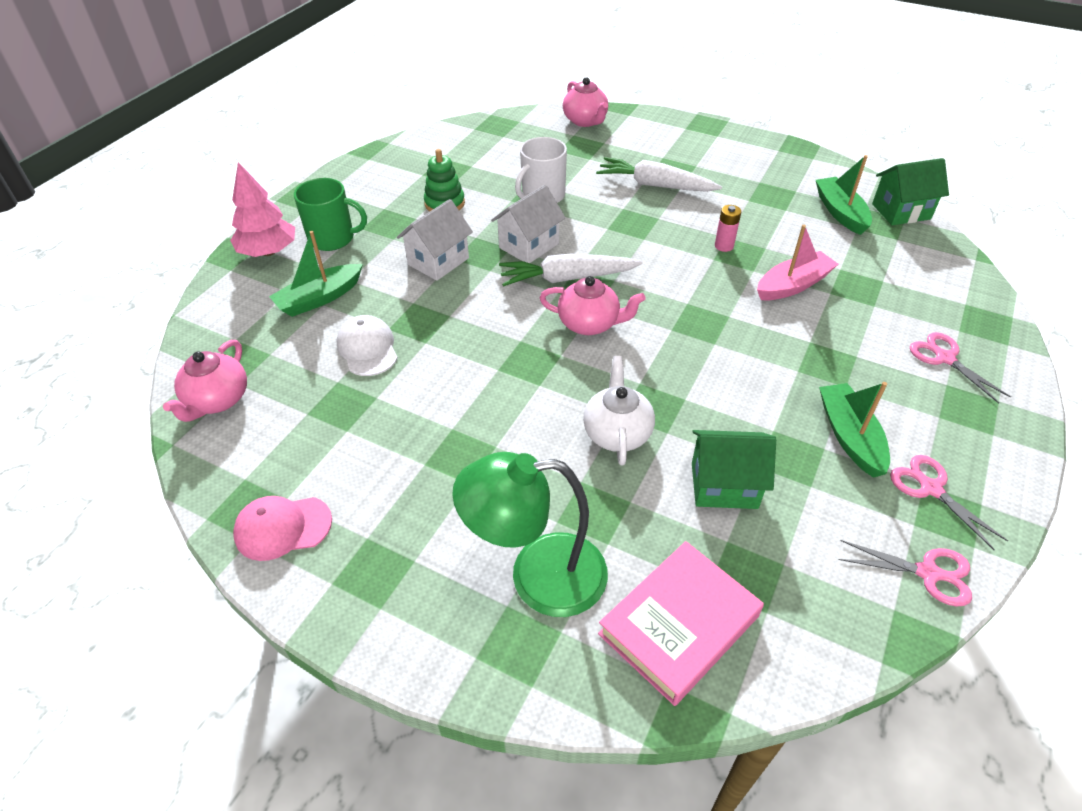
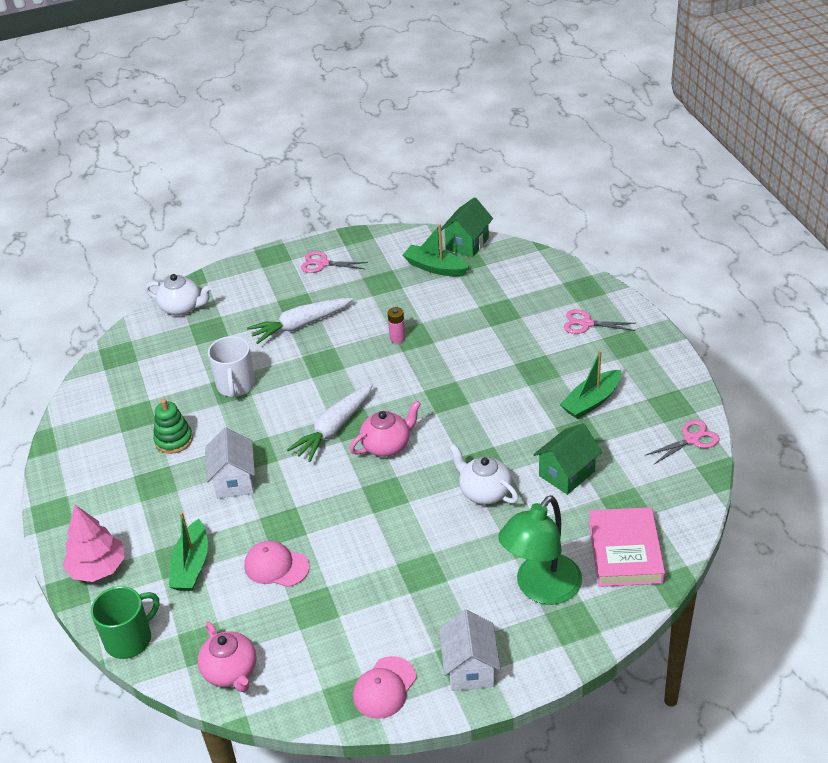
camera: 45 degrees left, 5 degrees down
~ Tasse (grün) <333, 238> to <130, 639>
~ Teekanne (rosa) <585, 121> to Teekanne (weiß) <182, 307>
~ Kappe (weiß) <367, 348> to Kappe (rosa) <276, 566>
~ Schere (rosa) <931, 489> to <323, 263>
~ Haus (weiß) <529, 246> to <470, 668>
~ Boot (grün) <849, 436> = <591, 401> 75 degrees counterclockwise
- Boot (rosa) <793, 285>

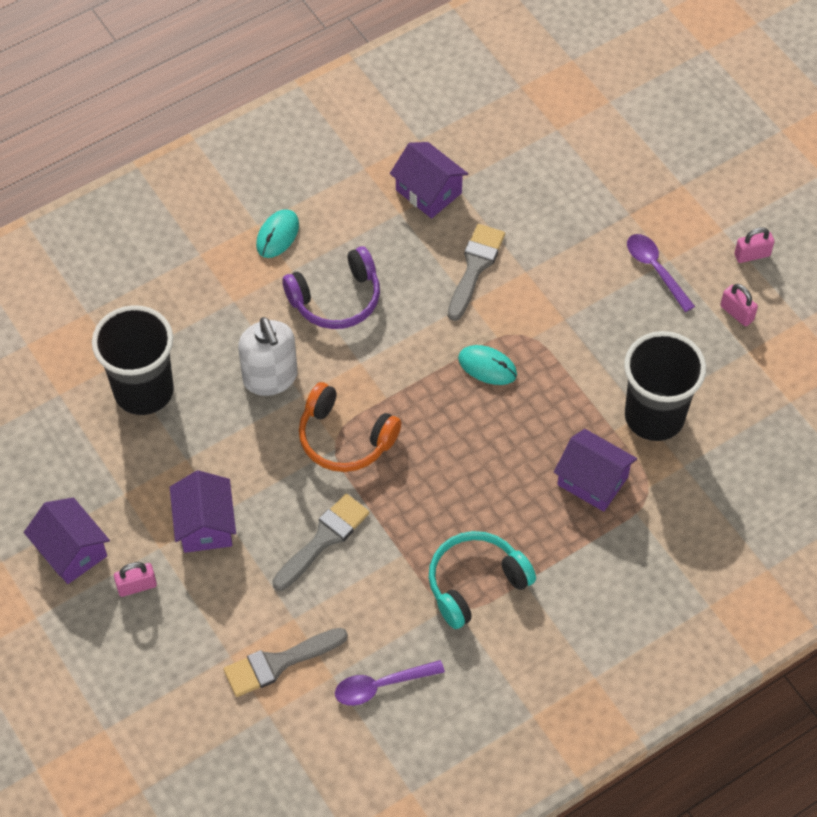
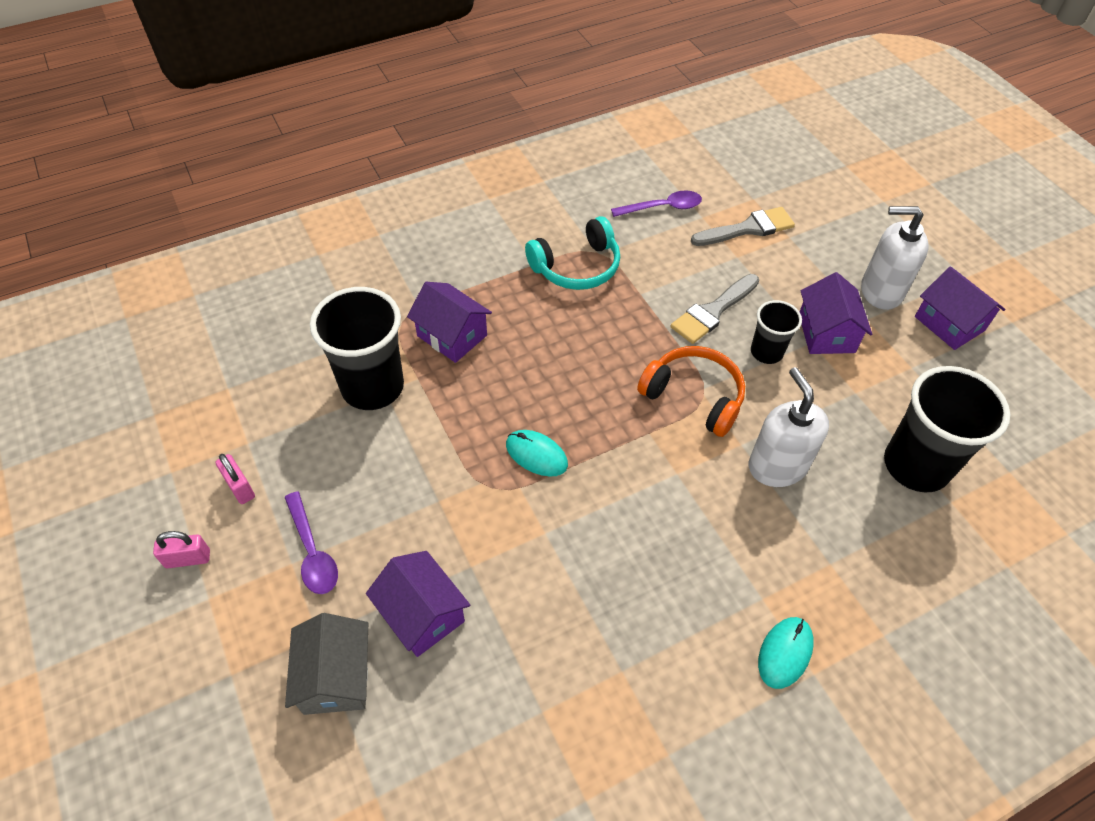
camera: 175 degrees left, 5 degrees down
+ Haus (grau) <336, 677>
~ Haus (lila) <428, 191> to <422, 614>
+ Becher (schwarz) <766, 352>
~ Vorhängeschloss (rosa) <137, 586> to Seifenspender (weiß) <880, 291>
- Kopfhörer (lila) <336, 299>
- Pinsel (grau) <475, 267>

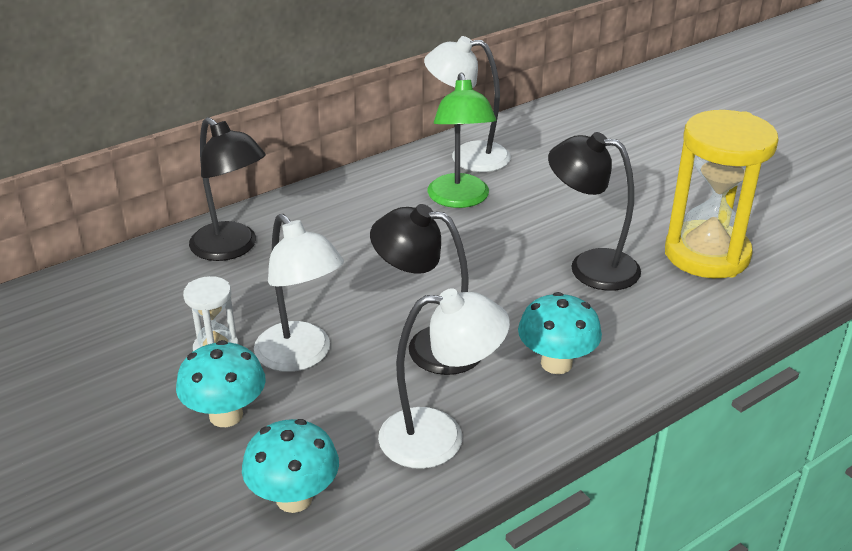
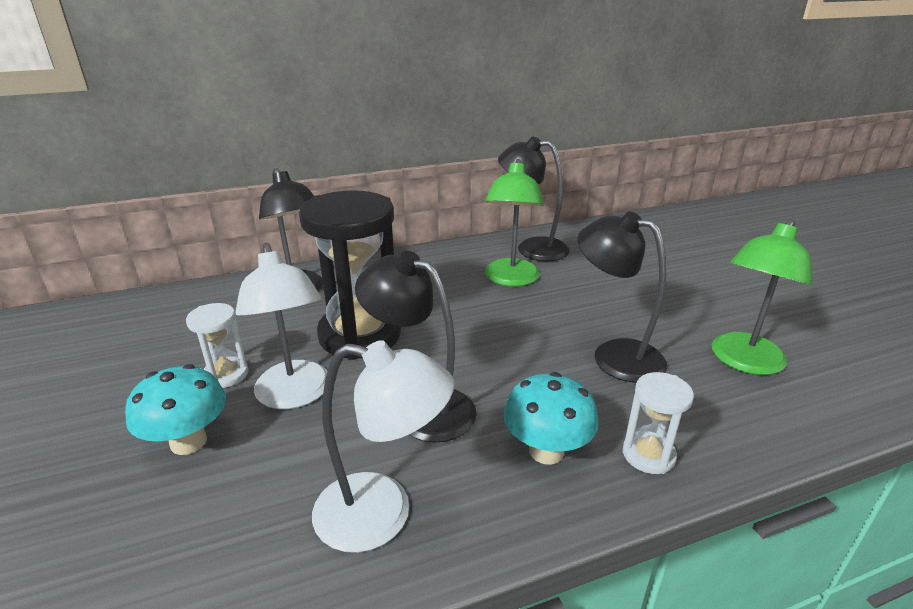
camera: 15 degrees right, 5 degrees down
+ Sanduhr (schwarz) <360, 335>
~ Lampe (weiß) <467, 157> to Lampe (schwarz) <532, 248>
+ Sanduhr (weiß) <648, 455>
~ Sanduhr (gelb) <706, 254> to Lampe (grün) <743, 362>
- Pilz (türkis) <294, 498>

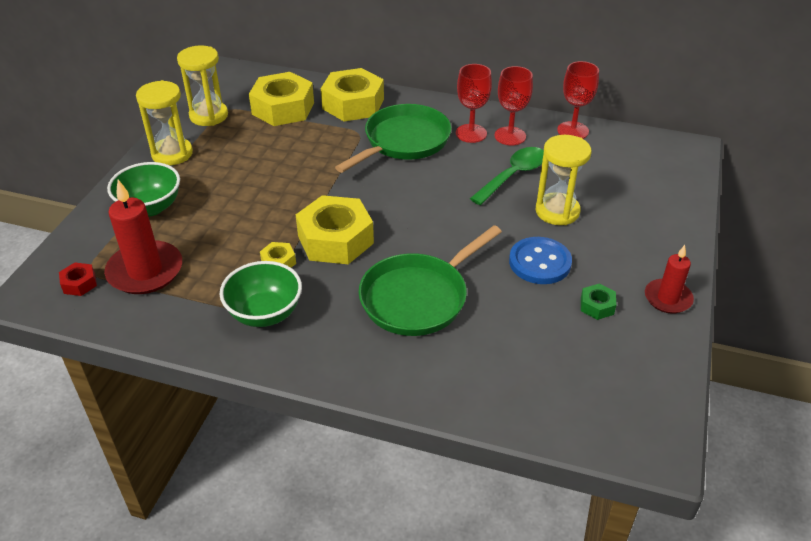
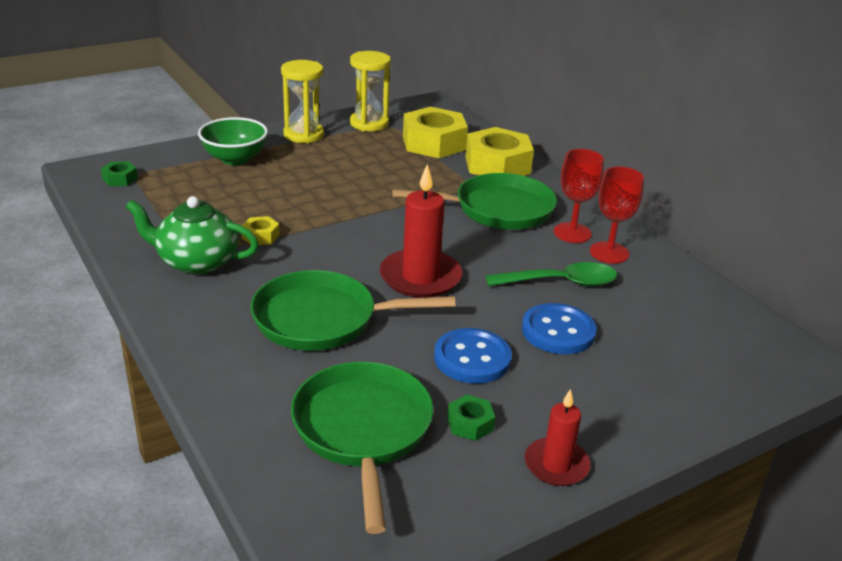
camera: 40 degrees right, 10 degrees down
~ Sechskantmutter (rot) <79, 283> to Sechskantmutter (grün) <120, 179>
~ Schüssel (grün) <265, 313> to Teekanne (grün) <196, 262>
+ Pfanne (grün) <363, 431>
~ Kerze (rot) <145, 271> to <420, 277>
~ Sanduhr (gelb) <557, 211> to Knopf (blau) <558, 331>
- Sechskantmutter (gelb) <335, 239>
- Kelch (rot) <573, 131>

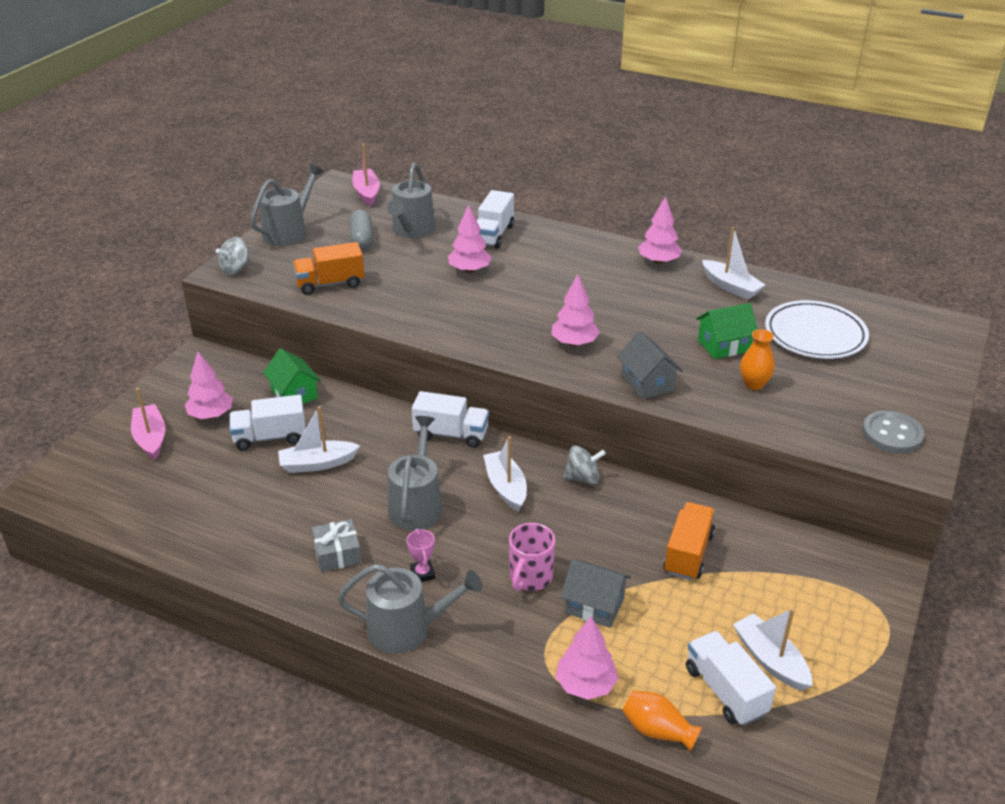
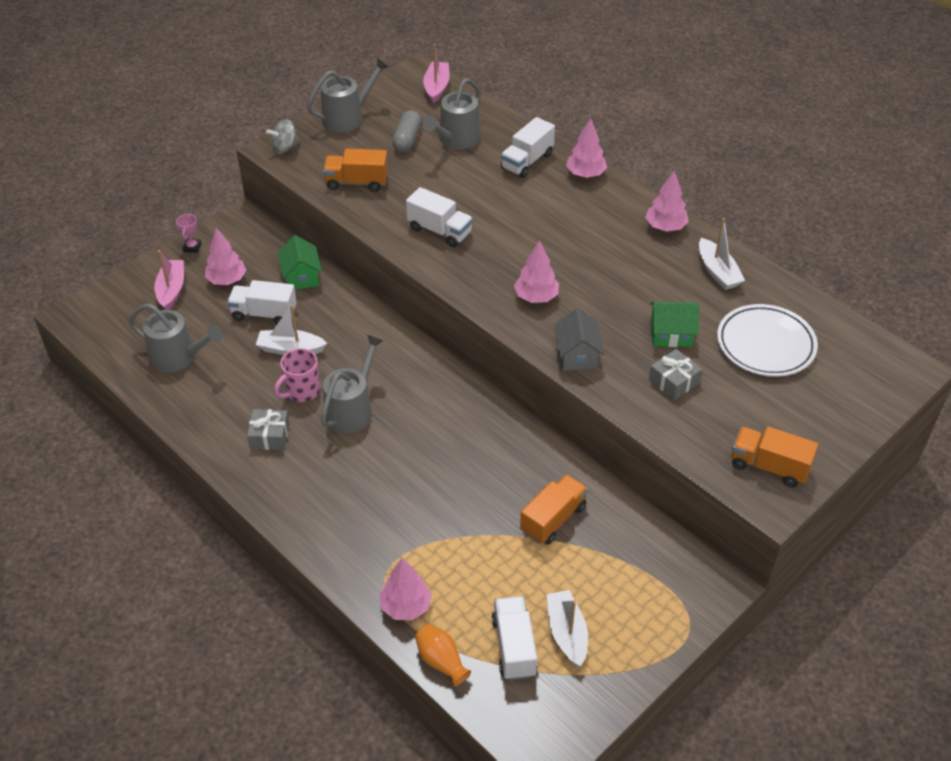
camera: 20 degrees right, 10 degrees up
~ Gießkanne (grau) <407, 629> to <178, 357>
~ Pokal (rosa) <422, 573> to <192, 247>
~ Tasse (rosa) <530, 577> to <302, 391>
~ Lastwagen (weiß) <451, 434> to <439, 231>
~ Baum (rosa) <469, 270> to <585, 174>
~ Vase (orange) <754, 384> to Geschenk (grau) <674, 381>
~ Knopf (grau) <892, 434> to Lastwagen (orange) <769, 466>
- Boot (weiß) <506, 487>
- Haus (grau) <594, 606>
- Kreisel (grau) <583, 478>

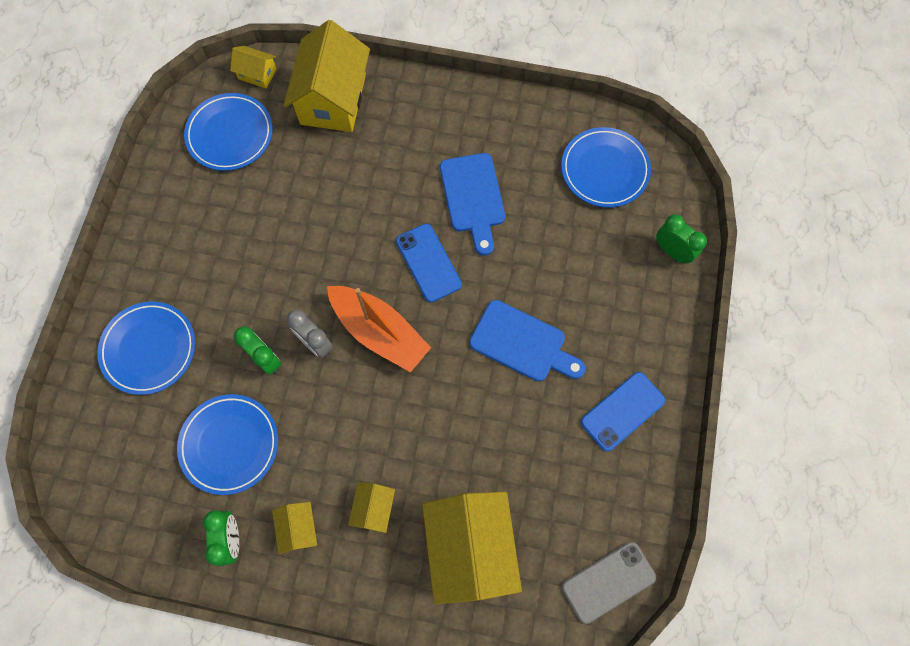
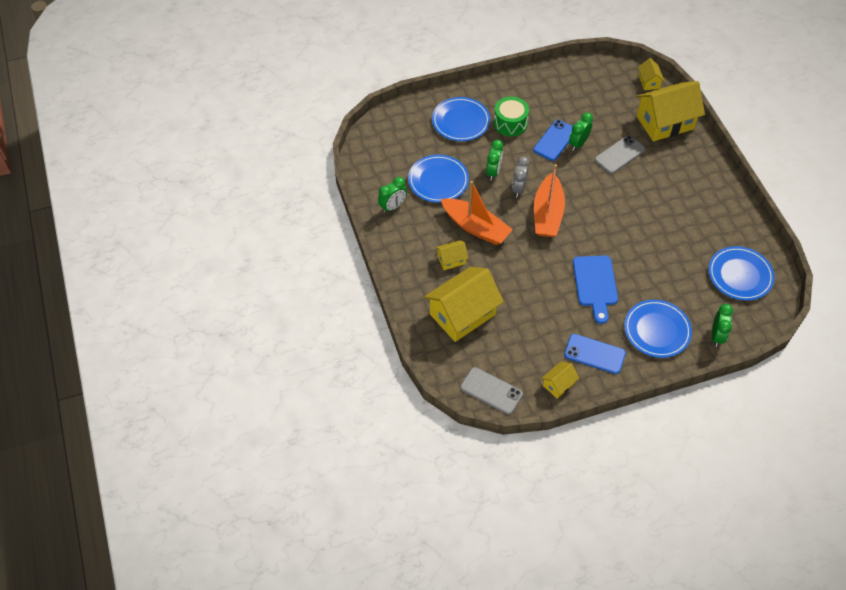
camera: 60 degrees right, 15 degrees down
+ Boot (orange) <475, 227>
+ Trommel (grün) <510, 123>
~ Handy (blau) <428, 263> to <555, 140>
~ Haus (gelb) <298, 528> to <558, 384>
+ Wecker (grün) <578, 143>
+ Handy (grau) <619, 155>
~ Teller (blau) <230, 134> to <657, 330>
- Schneidebrett (blau) <473, 198>

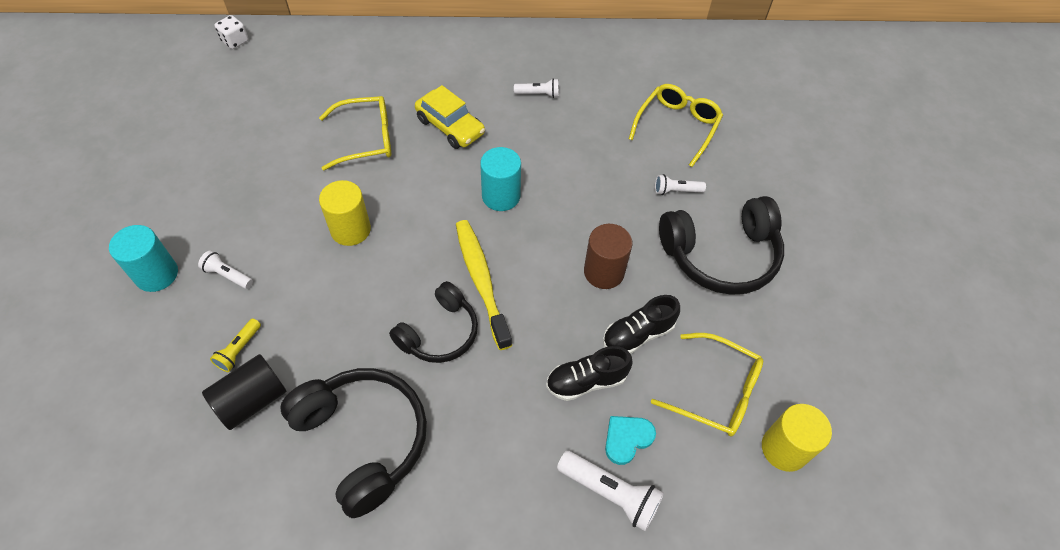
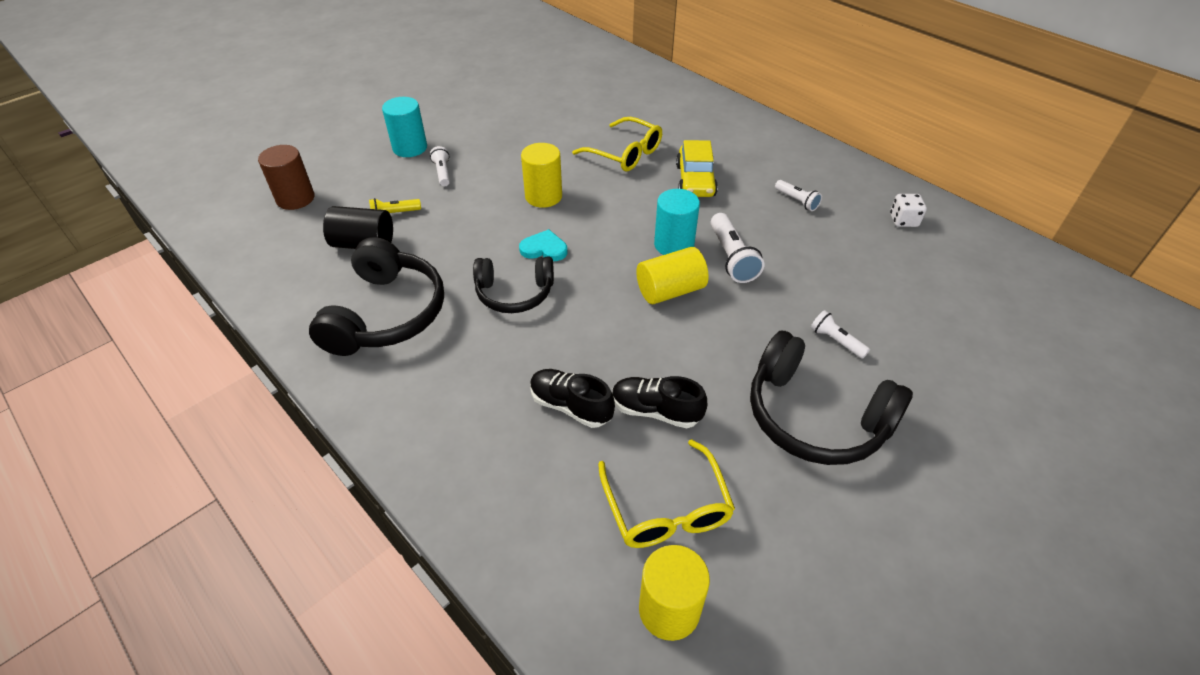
camera: 50 degrees right, 10 degrees down
~ Vollzylinder (braun) <604, 272> to <295, 198>
~ Herz (türkis) <627, 439> to <544, 249>
+ Vollzylinder (gelb) <670, 291>
~ Taschenlampe (weiß) <610, 493> to <731, 258>
~ Spielwürfel (weiß) <235, 41> to <903, 220>
- Zahnbürste (gelb) <481, 280>
- Brille (gelb) <677, 127>

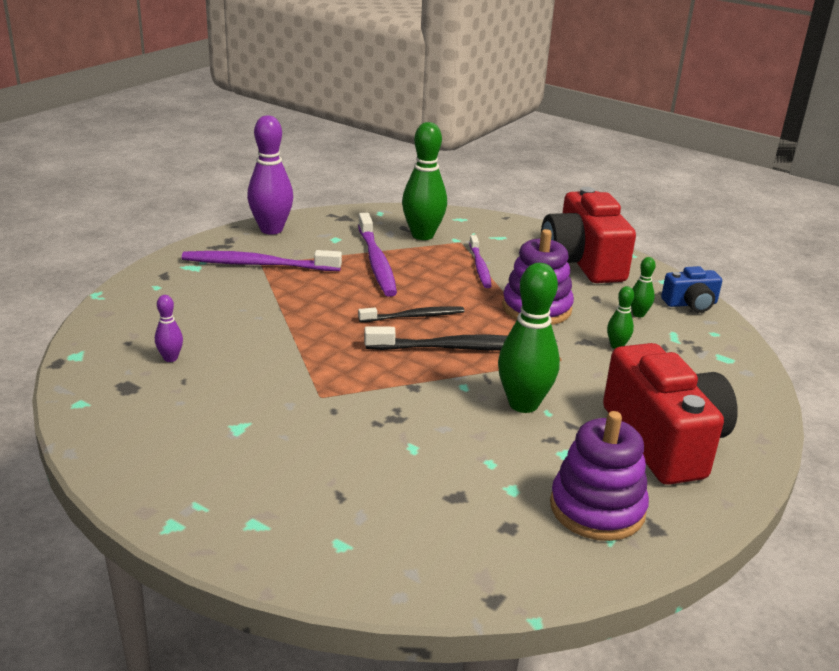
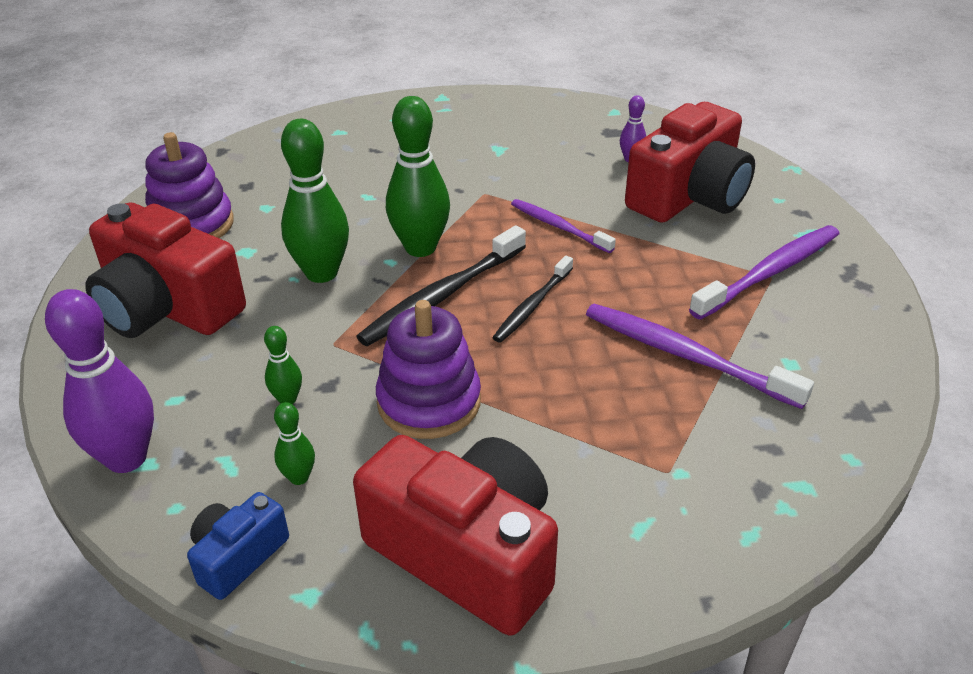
camera: 140 degrees right, 10 degrees up
~ Bowlingkegel (lila) <271, 229> to <126, 458>
~ Bowlingkegel (grün) <422, 235> to <420, 248>
~ Zahnbürste (lila) <480, 267> to <558, 226>
+ Kamera (rot) <689, 196>

